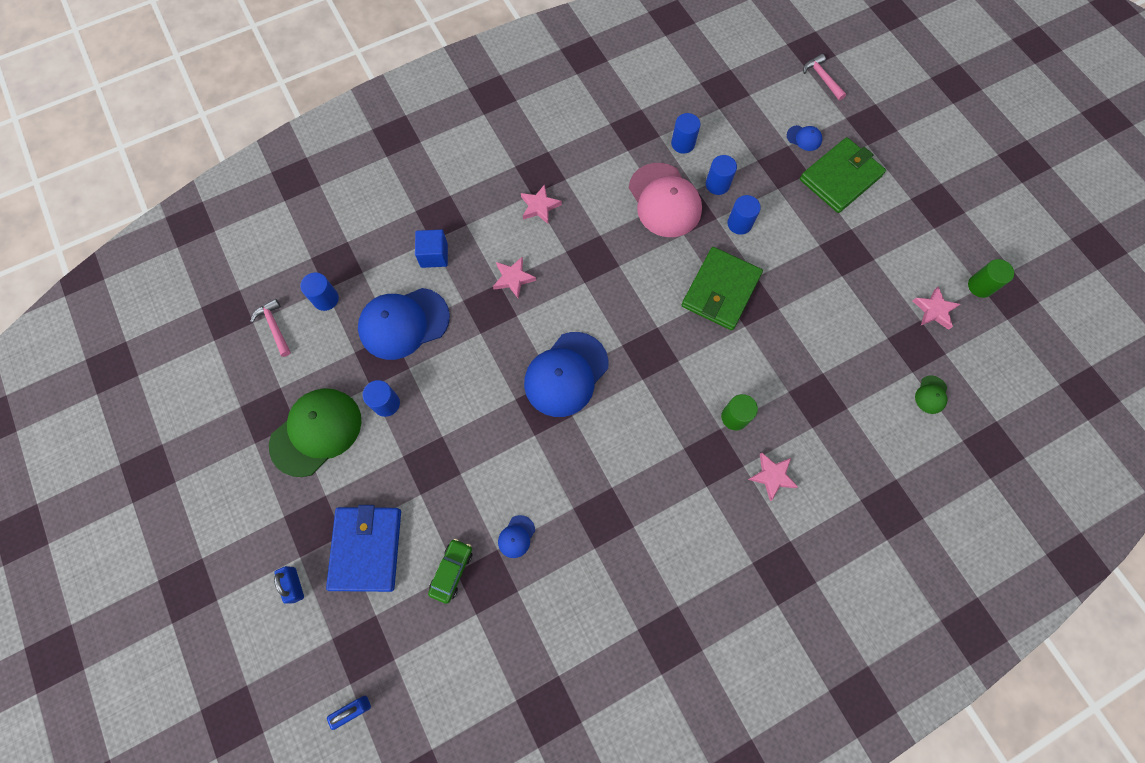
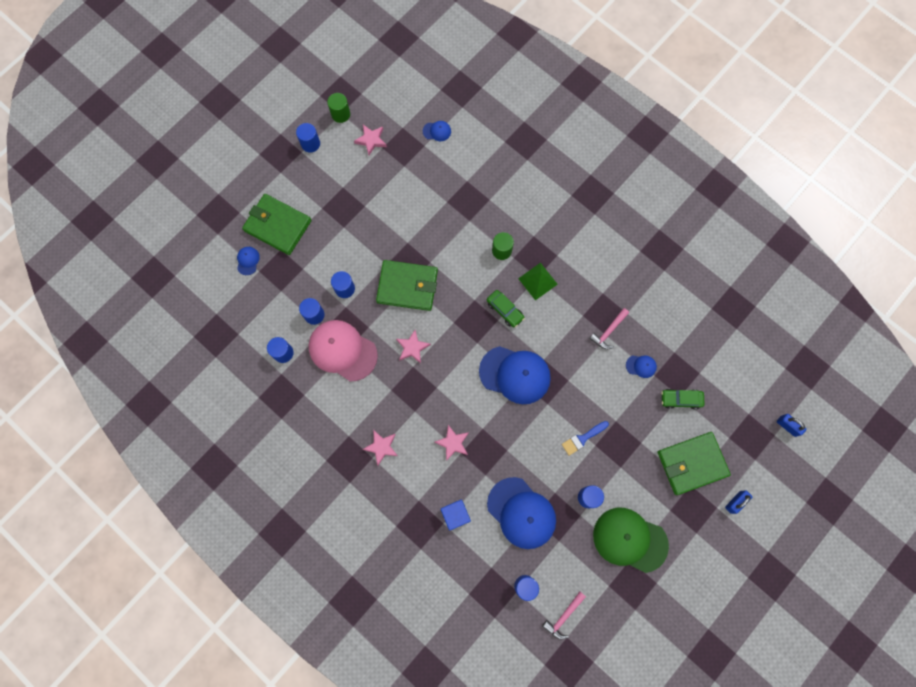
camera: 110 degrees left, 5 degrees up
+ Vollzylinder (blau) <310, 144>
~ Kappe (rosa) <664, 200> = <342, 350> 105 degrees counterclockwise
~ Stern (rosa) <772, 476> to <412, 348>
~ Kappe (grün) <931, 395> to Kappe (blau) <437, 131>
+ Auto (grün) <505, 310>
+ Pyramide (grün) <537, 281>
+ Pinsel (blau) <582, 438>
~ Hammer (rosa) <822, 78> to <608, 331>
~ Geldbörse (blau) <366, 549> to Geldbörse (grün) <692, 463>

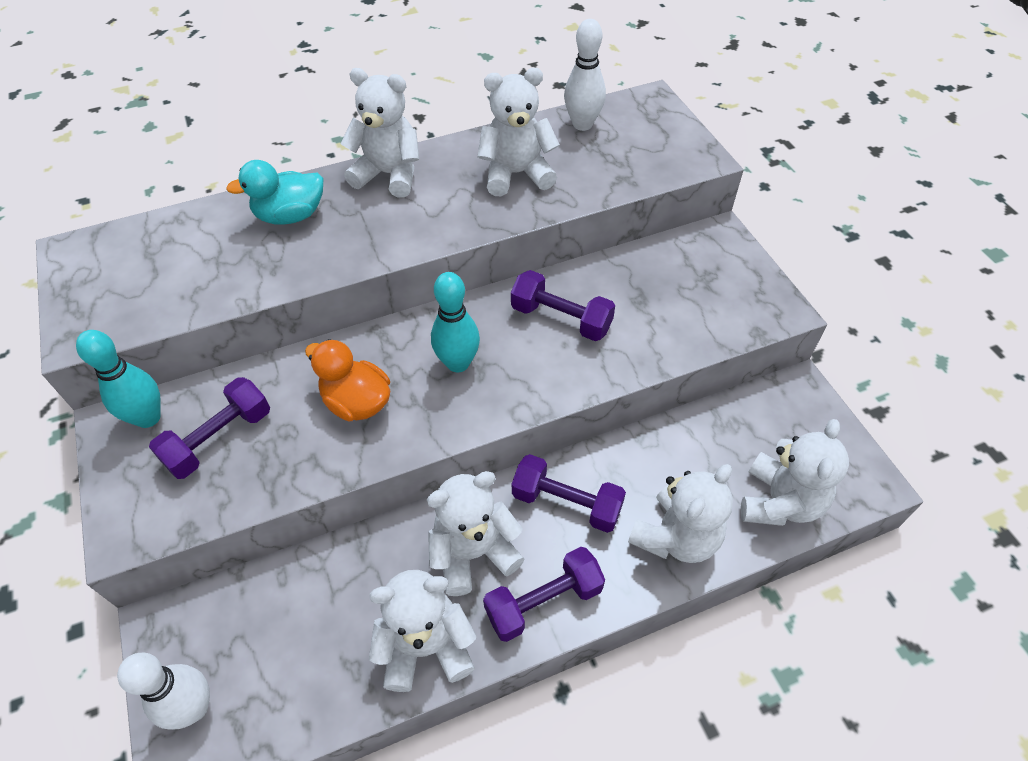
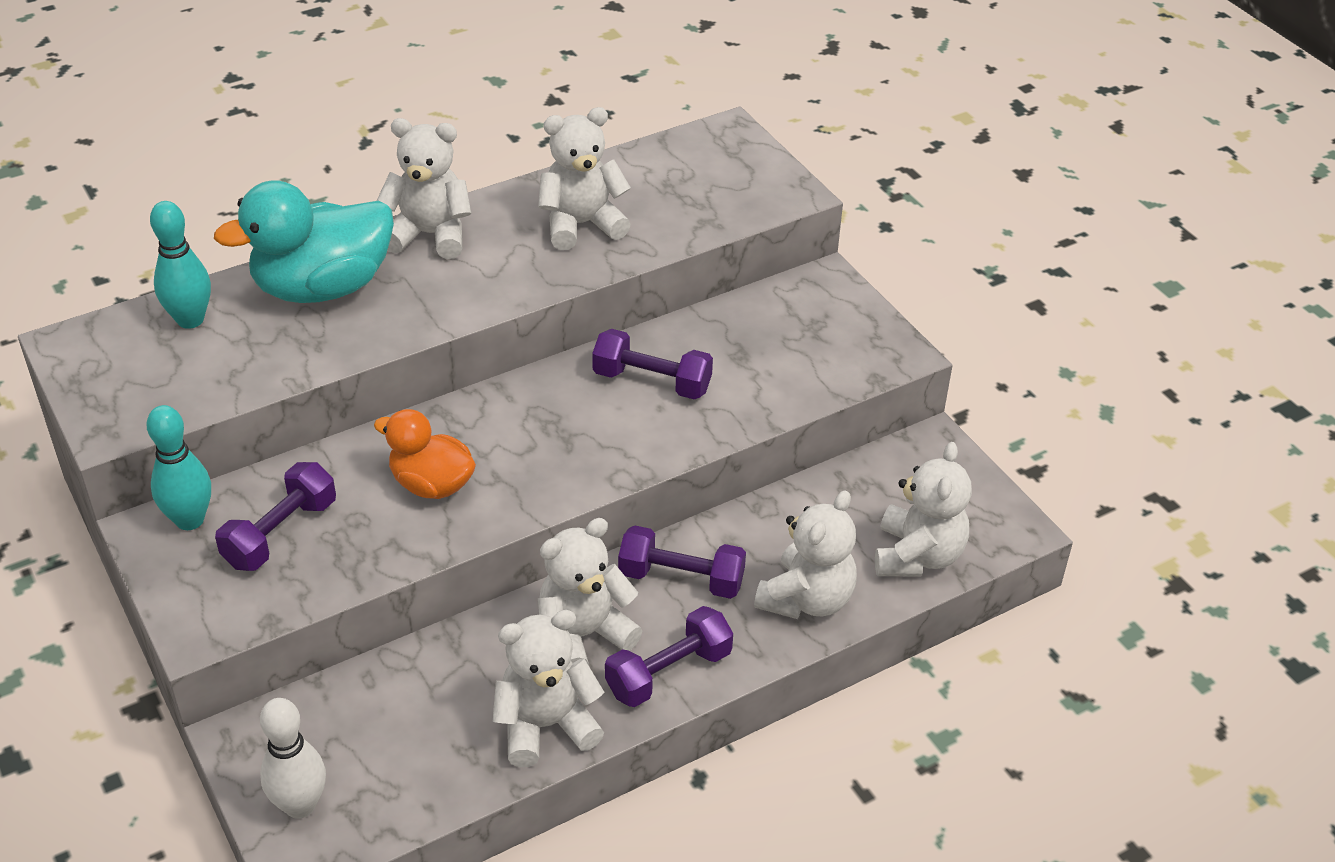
camera: 10 degrees left, 10 degrees down
~ Bowlingkegel (türkis) <458, 363> to <190, 320>
~ Ente (türkis) <290, 216> = <323, 287> x1.65
- Bowlingkegel (weiß) <582, 124>

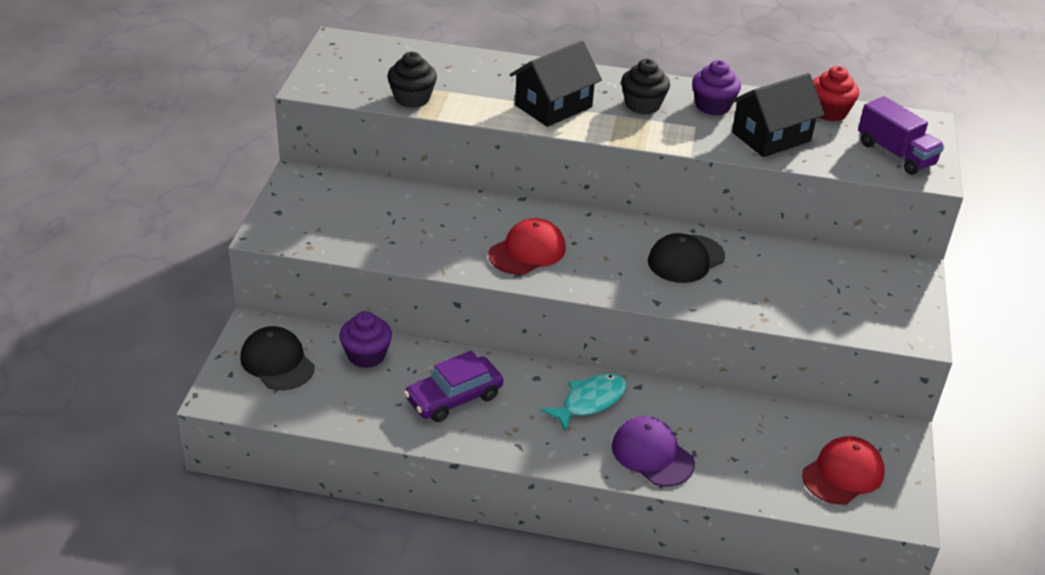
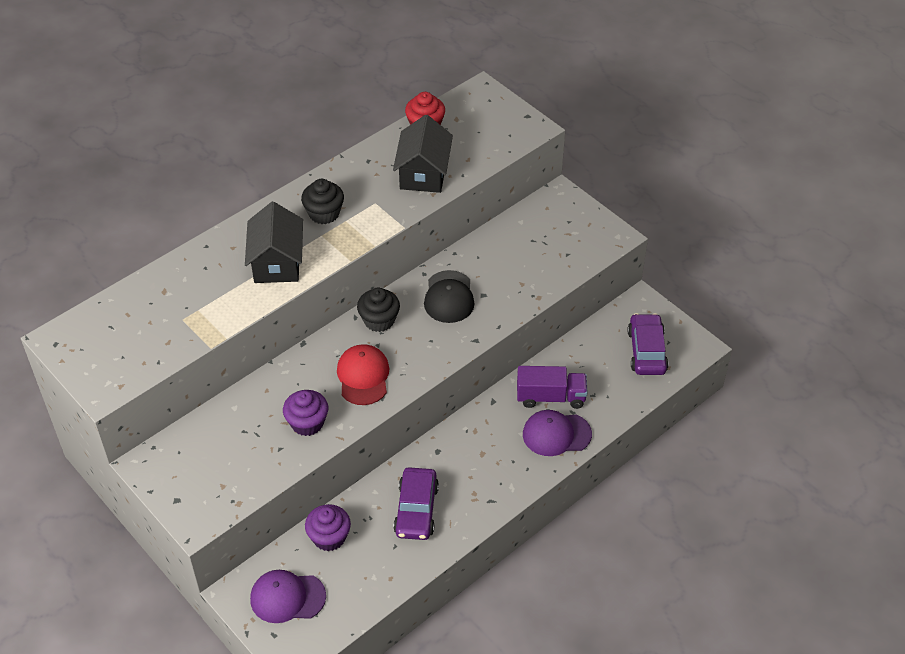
camera: 50 degrees left, 10 degrees up
~ Kappe (schwarz) <277, 362> to Kappe (lila) <287, 597>
~ Muffin (lila) <713, 106> to <307, 423>
~ Muffin (schwarz) <412, 98> to <379, 320>
~ Lastwagen (lila) <895, 154> to <550, 397>
~ Kappe (rot) <843, 474> to Auto (lila) <647, 351>
- Fisch (türkis) <590, 401>

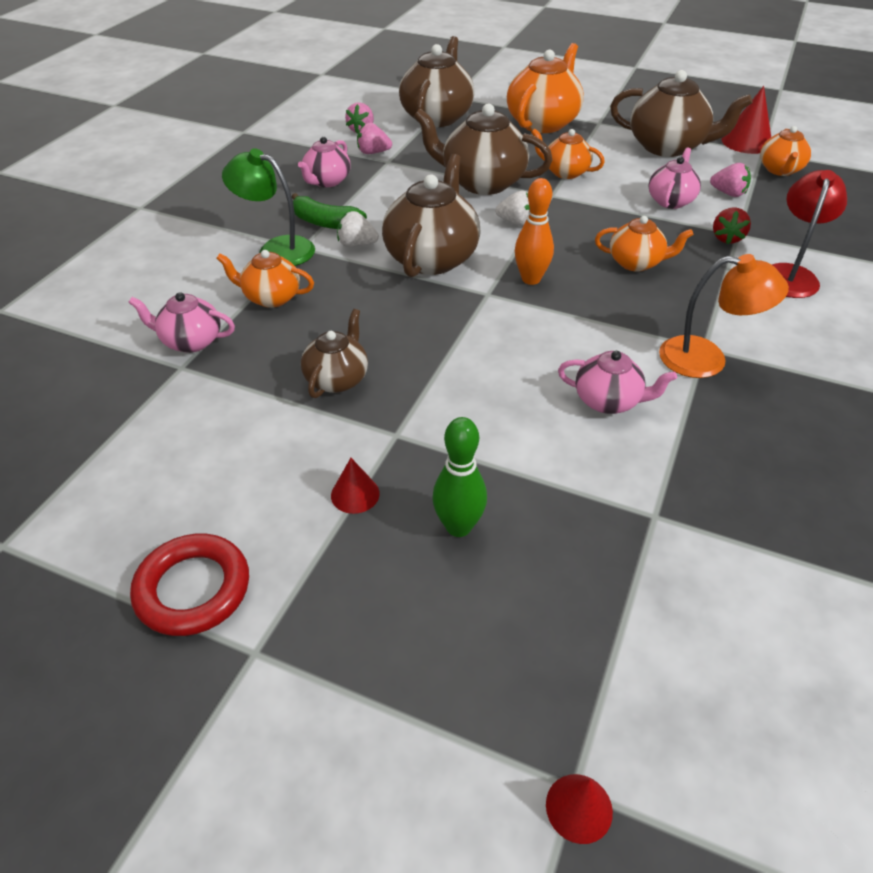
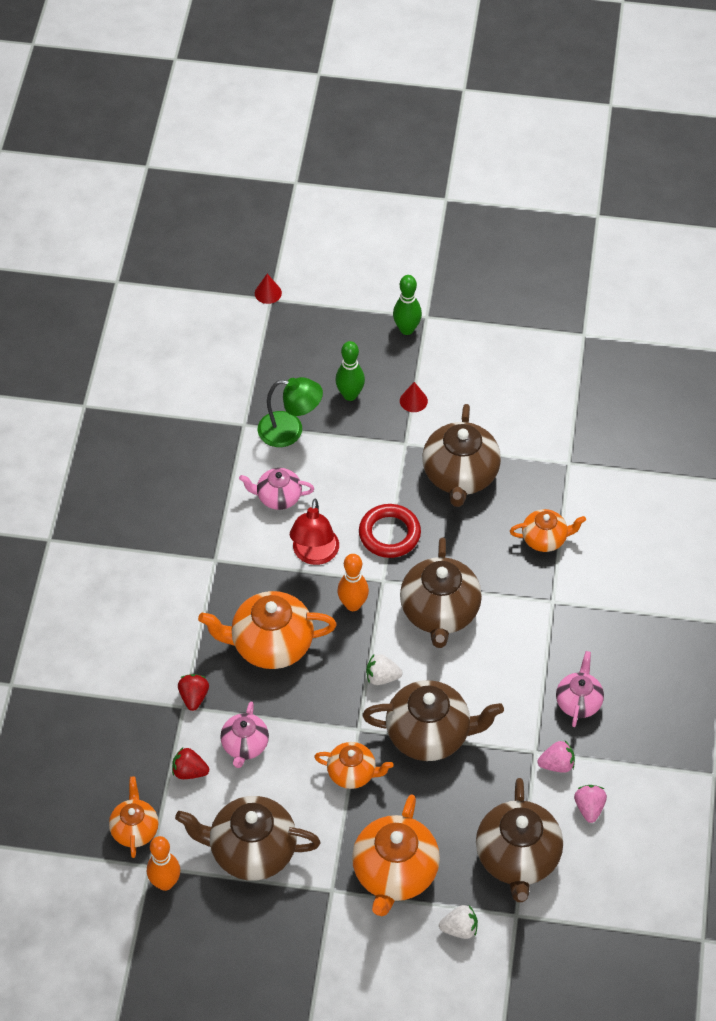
camera: 165 degrees right, 10 degrees up
~ Kegel (rot) <746, 142> to Bowlingkegel (orange) <165, 883>
~ Erdbeere (rosa) <728, 193> to Erdbeere (rot) <189, 771>
~ Teekanne (orange) <636, 263> = <270, 645> x1.74
~ Lampe (grün) <276, 249> to <290, 431>
~ Lampe (rot) <790, 274> to <314, 555>
~ Ring (rot) <193, 589> to <389, 534>
+ Bowlingkegel (grün) <406, 329>
~ Teekanne (braun) <337, 379> = <460, 476> x1.74
~ Erdbeere (weiß) <357, 245> to <459, 929>
- Teekanne (rosa) <190, 341>
- Banane (grün) <325, 223>
- Lampe (orange) <707, 359>

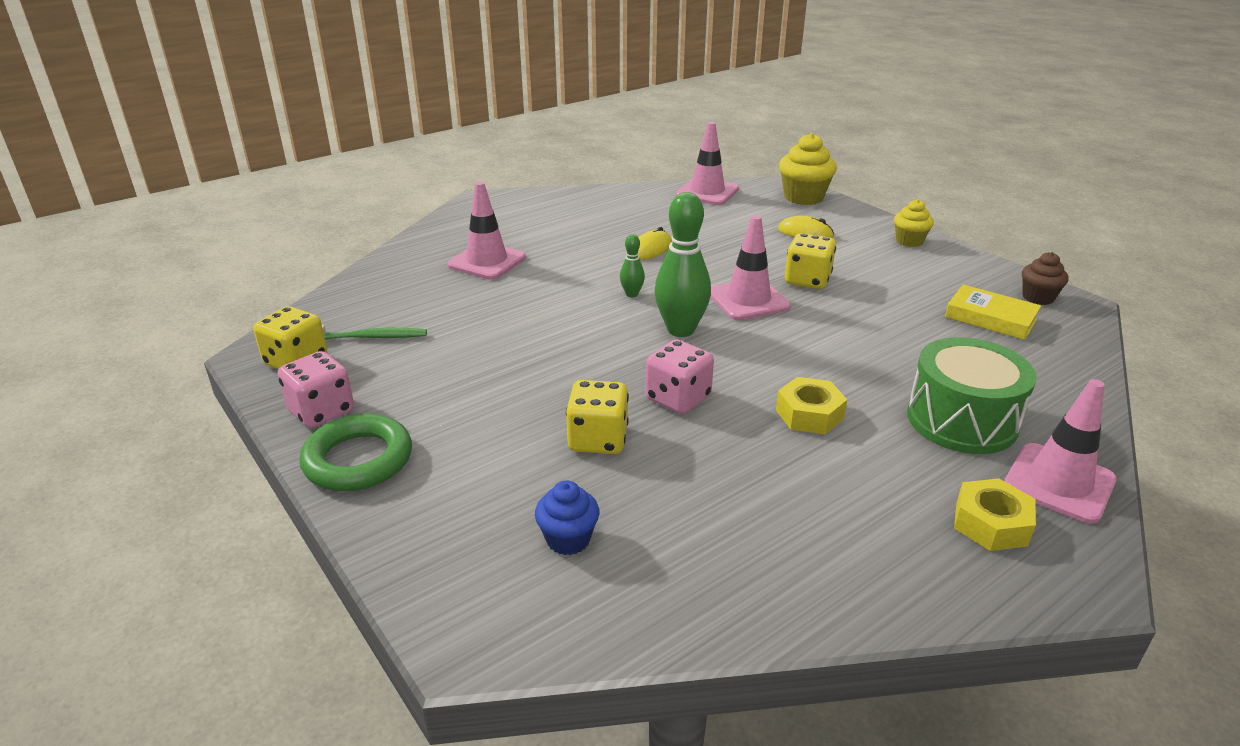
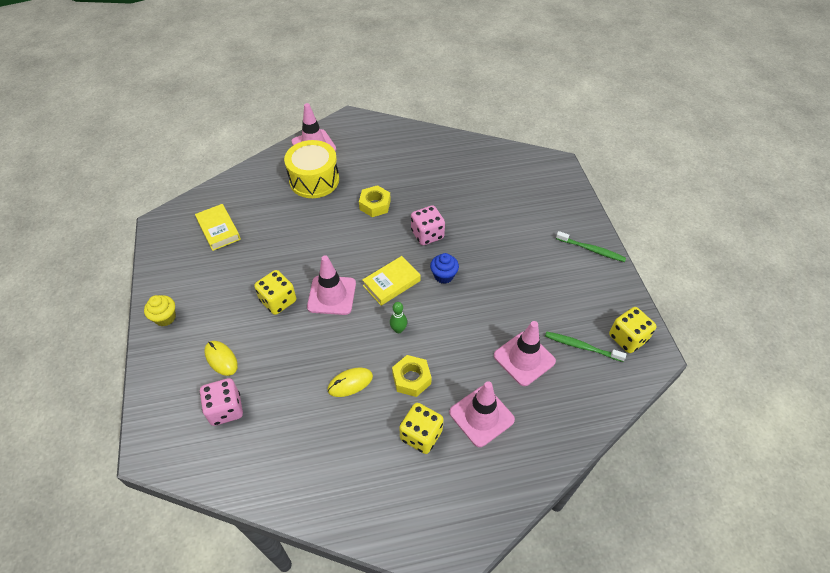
camera: 155 degrees left, 20 degrees up
~ Spielwürfel (rosa) <321, 411> to <225, 409>
~ Trommel (grün) <961, 420> to Trommel (gelb) <314, 180>
~ Bowlingkegel (grün) <681, 330> to Buch (gelb) <391, 283>
~ Sechskantmutter (gelb) <991, 524> to <411, 379>
~ Spielwürfel (gelb) <598, 439> to <421, 435>
~ Muffin (blau) <568, 539> to <443, 276>
~ Leitkegel (rosa) <707, 192> to <524, 358>
~ Ring (grün) <358, 460> to Zahnbürste (grün) <591, 250>
- Muffin (gelb) <803, 197>
- Muffin (braun) <1038, 297>

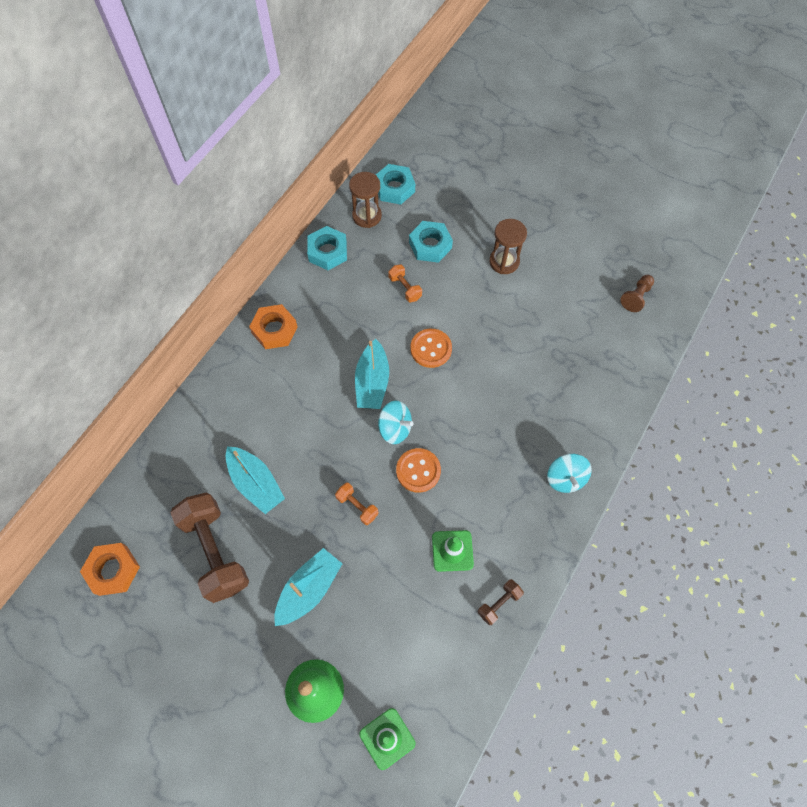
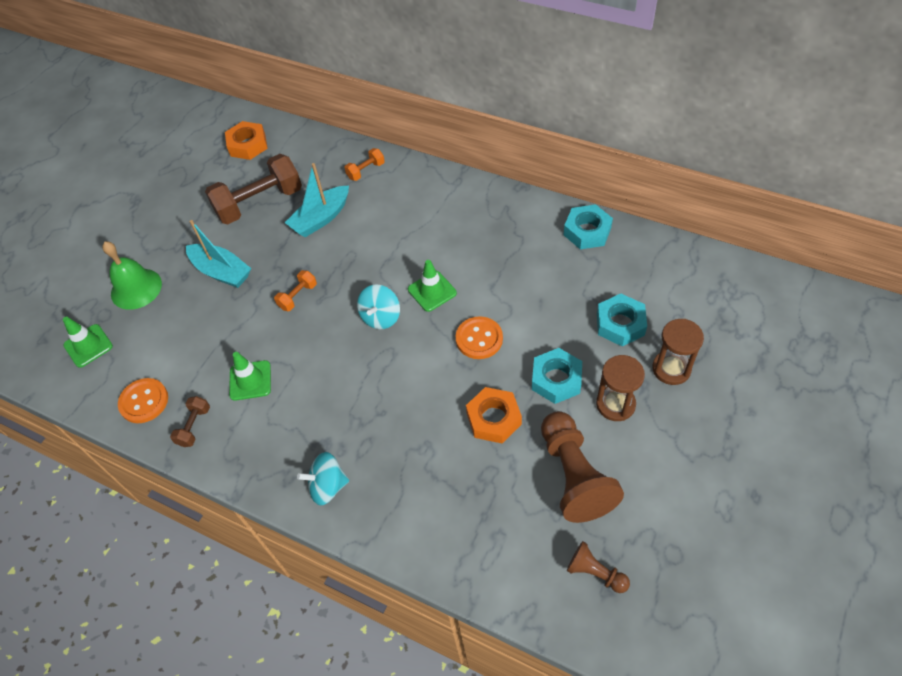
camera: 90 degrees right, 10 degrees down
~ Knopf (orange) <418, 471> to <144, 401>
~ Hantel (braun) <499, 603> = <194, 426> 60 degrees clockwise
~ Hantel (orange) <405, 288> to <366, 171>
~ Boot (türkis) <372, 382> to Leitkegel (grün) <432, 291>
~ Sechskantmutter (orange) <274, 330> to <493, 418>
~ Sechskantmutter (türkis) <394, 188> to <556, 379>
+ Bauer (braun) <574, 475>
~ Sanduhr (braun) <367, 216> to <671, 369>

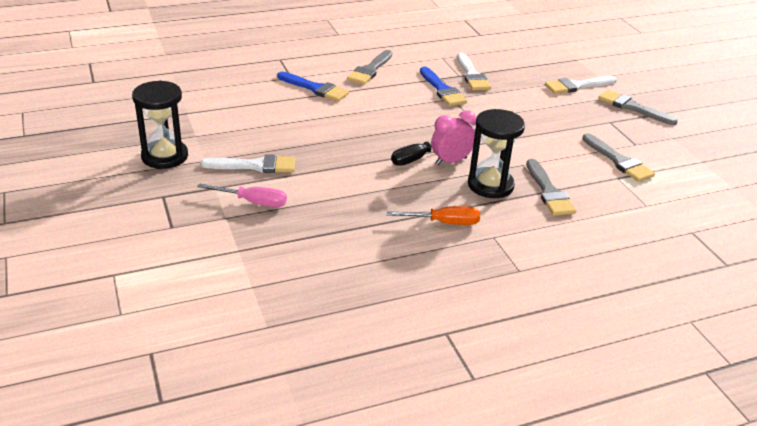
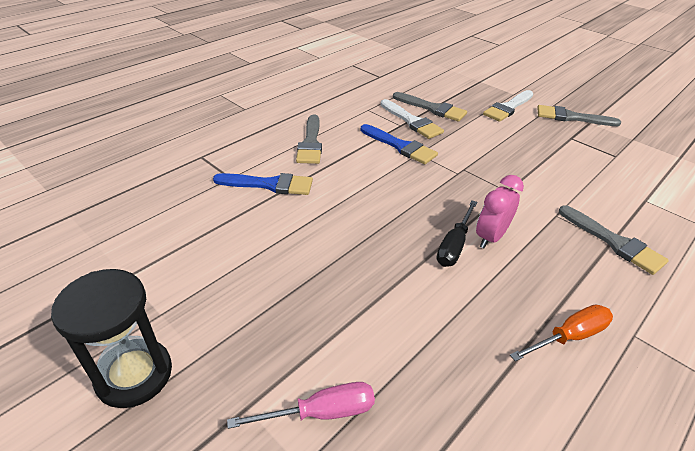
camera: 25 degrees left, 5 degrees up
~ Pinsel (grau) <619, 161> to <432, 108>
- Pinsel (weiß) <255, 166>
- Sanduhr (schwarz) <490, 185>

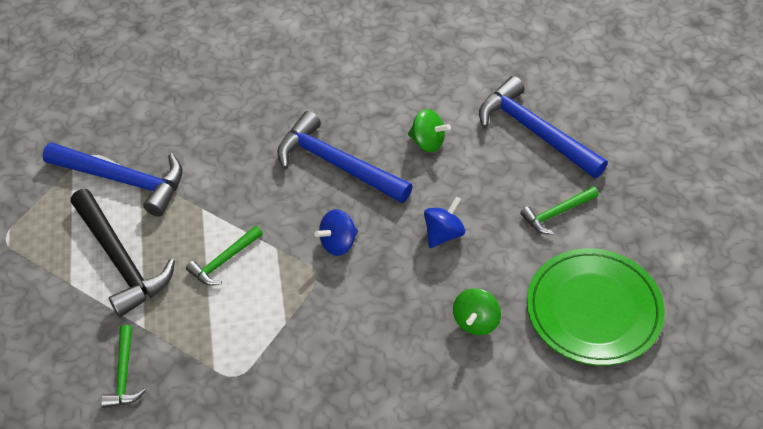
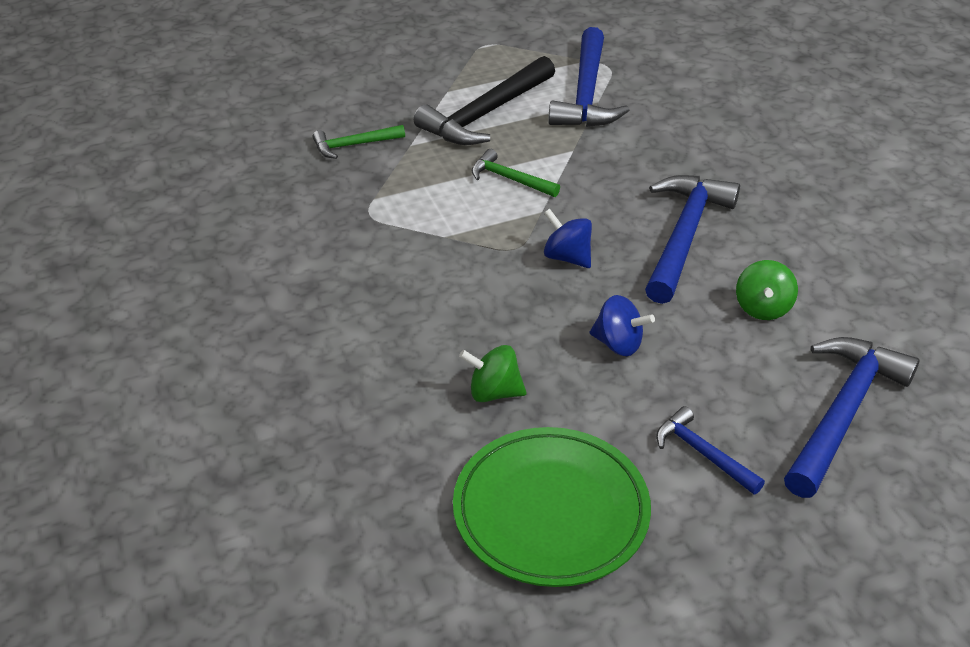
camera: 75 degrees right, 10 degrees down
~ Hammer (grün) <557, 213> to Hammer (blau) <703, 453>

